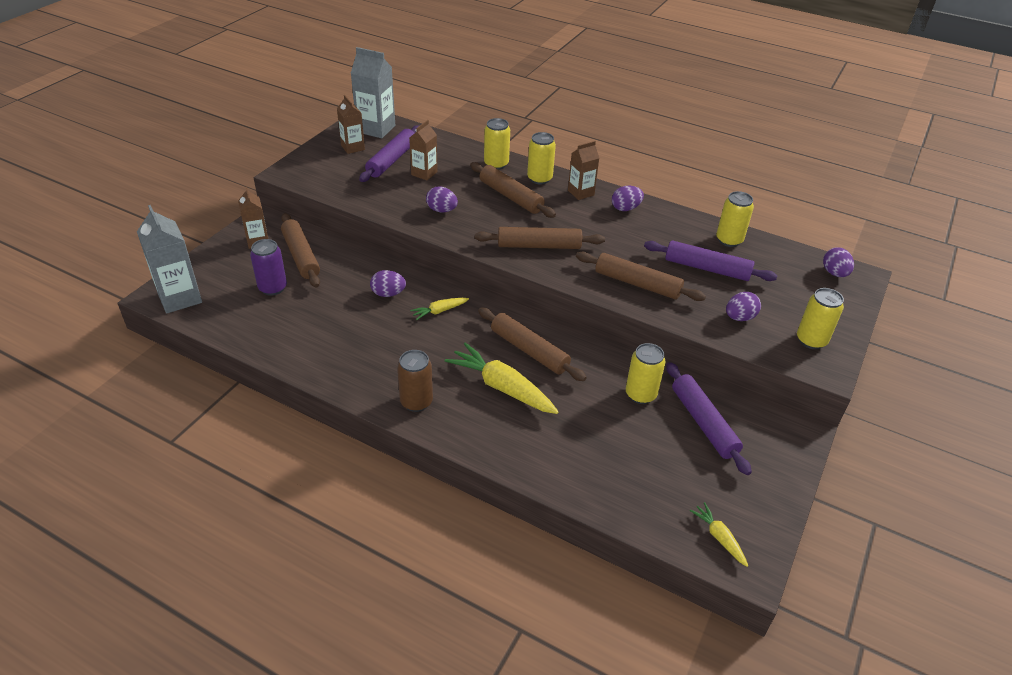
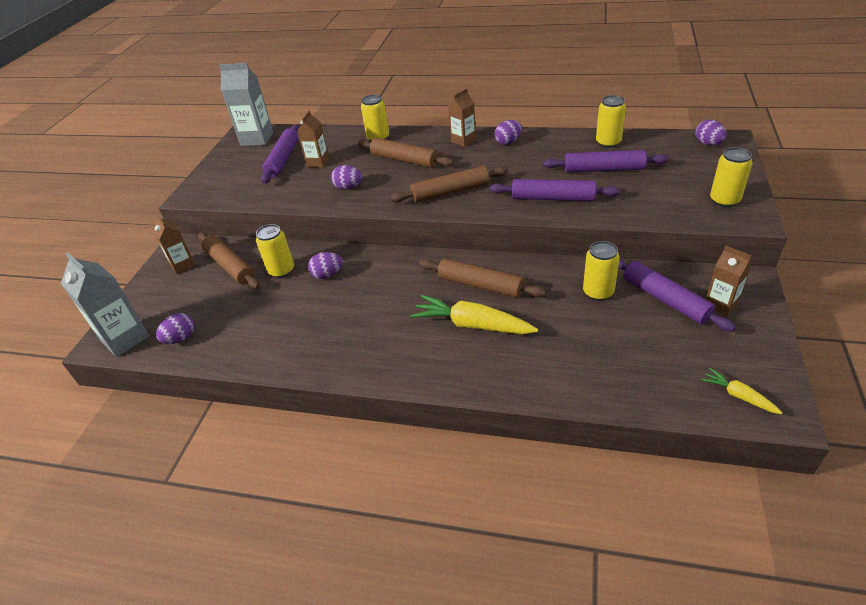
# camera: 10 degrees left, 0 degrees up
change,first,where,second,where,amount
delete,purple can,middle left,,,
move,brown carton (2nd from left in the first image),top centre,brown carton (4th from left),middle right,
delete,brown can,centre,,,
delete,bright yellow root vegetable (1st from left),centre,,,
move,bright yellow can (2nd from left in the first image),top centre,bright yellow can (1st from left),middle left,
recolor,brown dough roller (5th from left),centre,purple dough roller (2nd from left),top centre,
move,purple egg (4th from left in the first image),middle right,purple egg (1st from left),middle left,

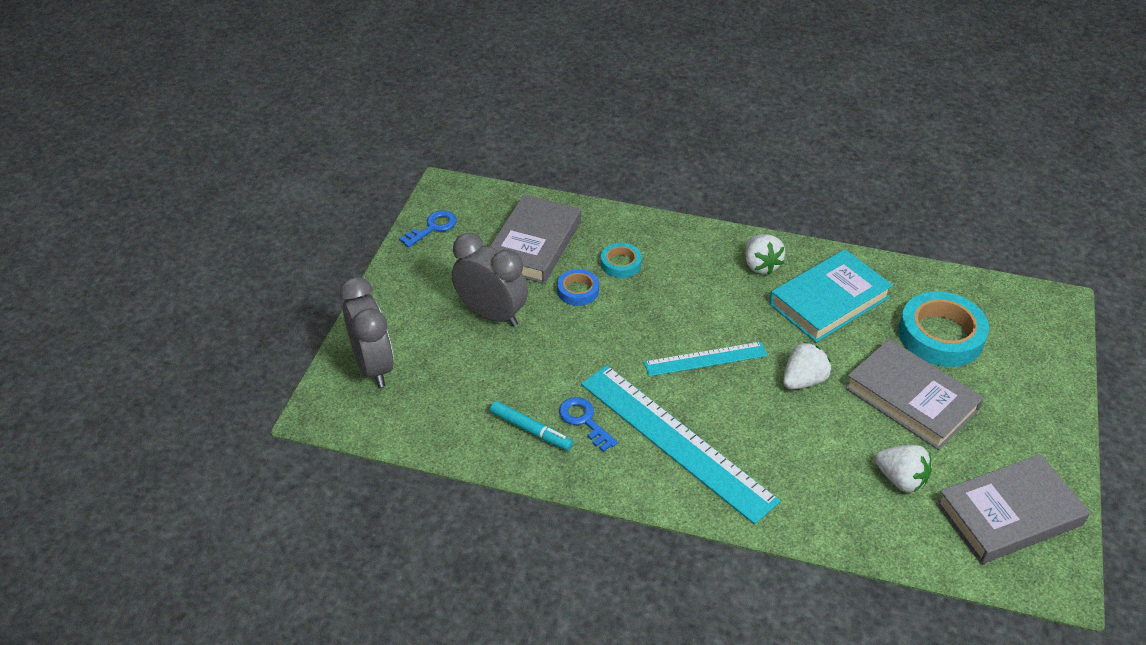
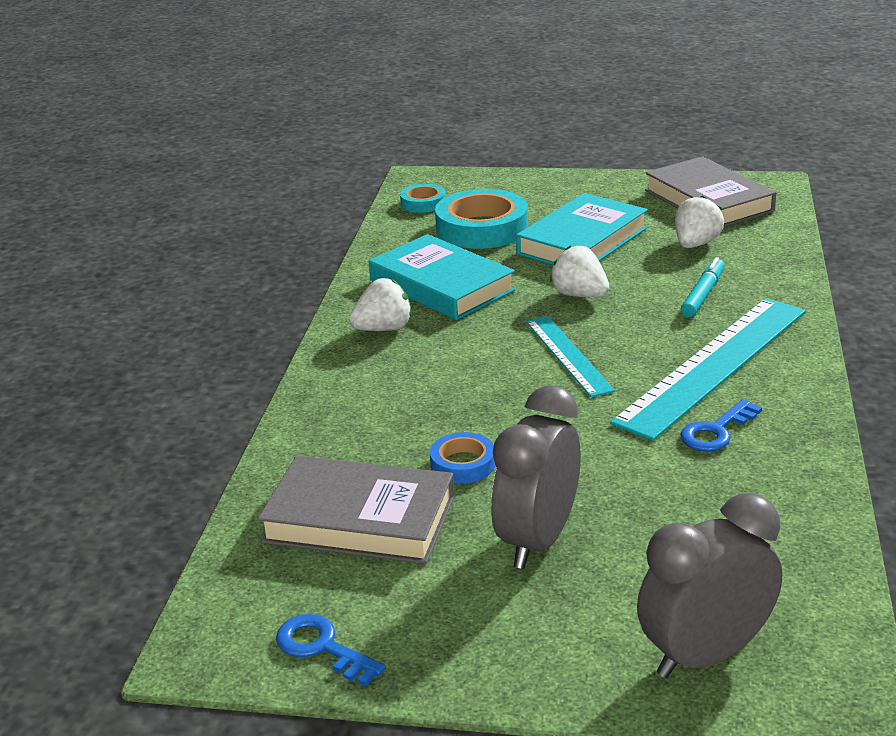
# camera: 95 degrees left, 15 degrees down
change,first,where,second,where,amount
move,turquoise felt pen,centre,,middle right,
move,turquoise tape (1st from left),centre,,top centre,
recolor,gray book (2nd from left),middle right,turquoise book (2nd from left),top centre,

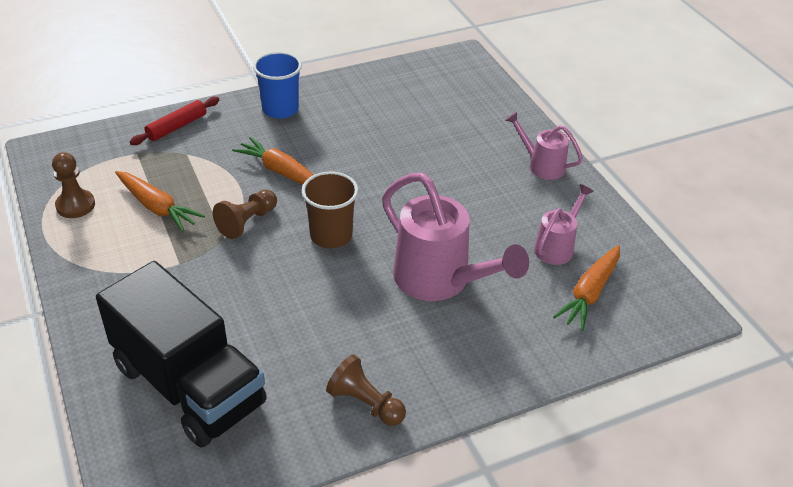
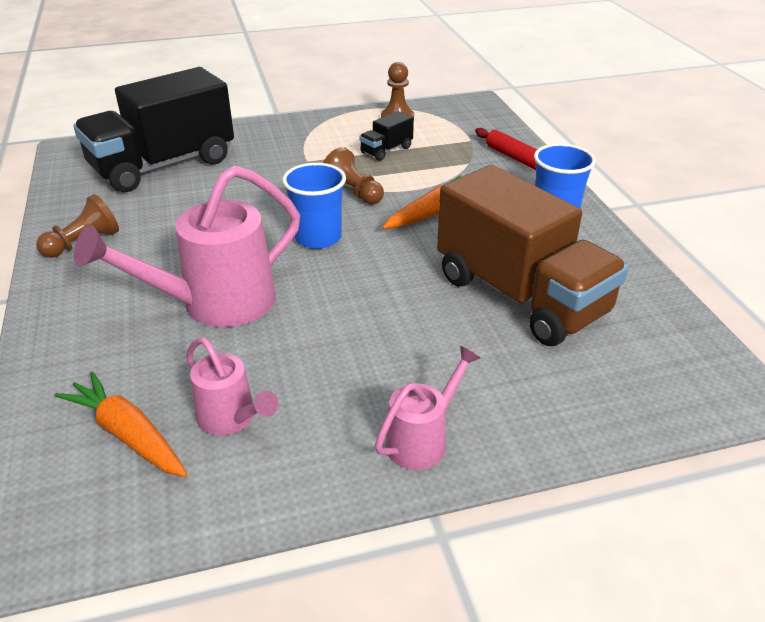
# camera: 100 degrees right, 5 degrees down
change,first,where,second,where,amount
replace,orange root vegetable (1st from left),middle left,jet-black toy truck (2nd from left),top centre,
recolor,brown beaker,centre,blue beaker (1st from left),top centre,
insert,,,brown toy truck,middle right,

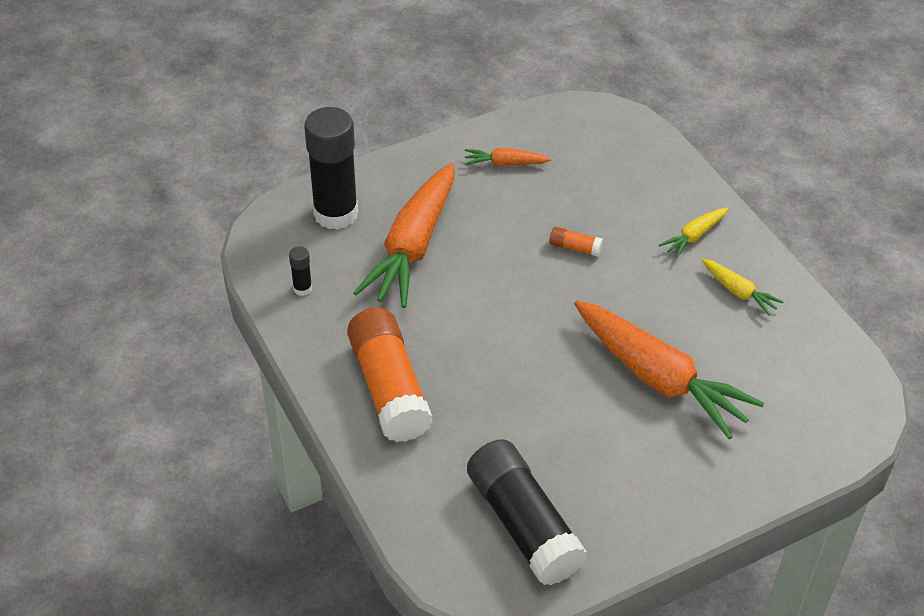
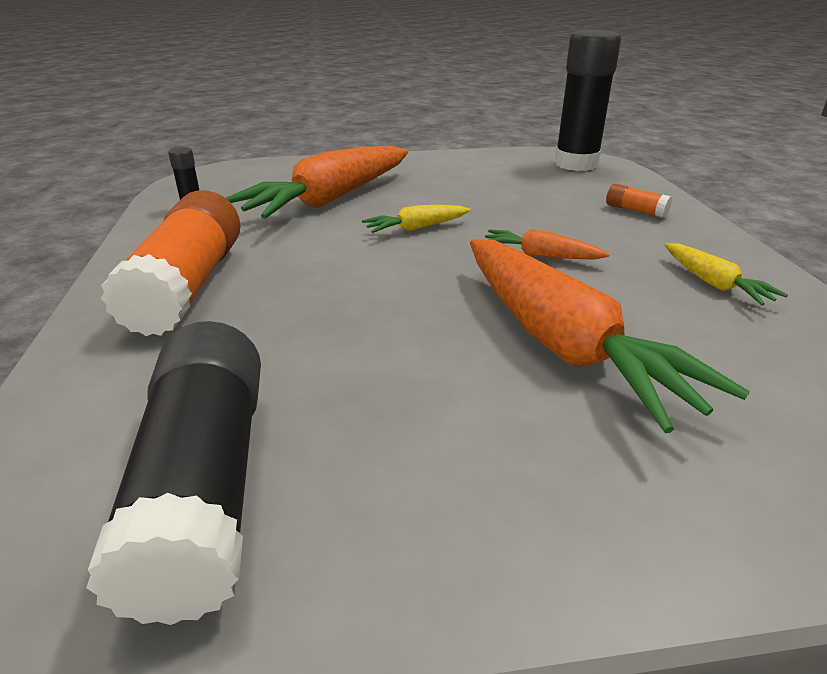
# camera: 20 degrees right, 15 degrees down
change,first,where,second,where,amount
move,jet-black glue stick (2nd from left in the first image),top centre,jet-black glue stick (3rd from left),top right,
move,orange root vegetable (2nd from left),top centre,,centre,
move,orange glue stick (2nd from left),centre,,top right,
move,bright yellow root vegetable (1st from left),middle right,,top centre,

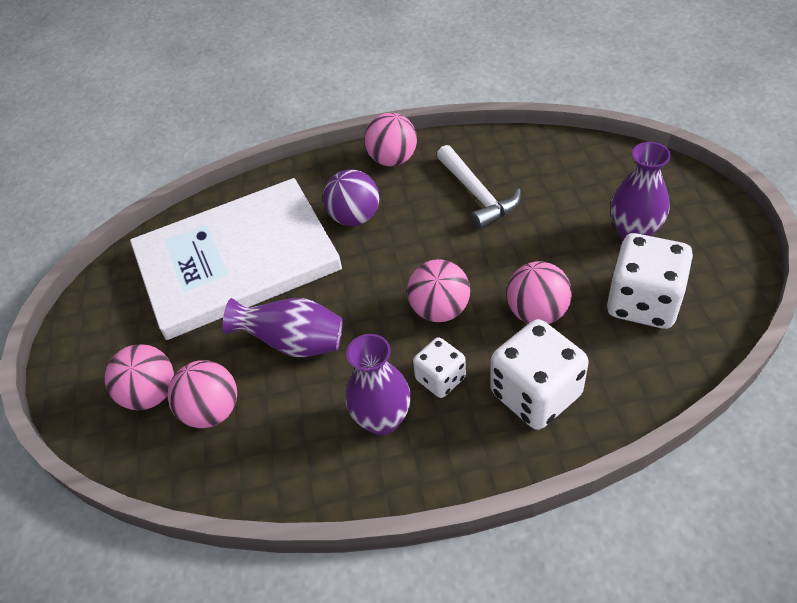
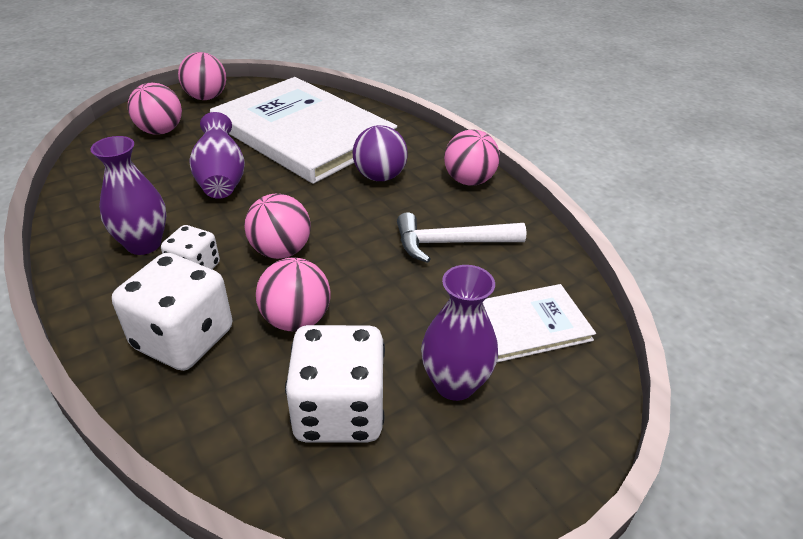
# camera: 60 degrees right, 10 degrees down
change,first,where,second,where,amount
move,rosy sphere (2nd from left),middle left,,top left,
rotate,white hammer,top centre,,centre,45 degrees clockwise
insert,,,white book (2nd from left),middle right,

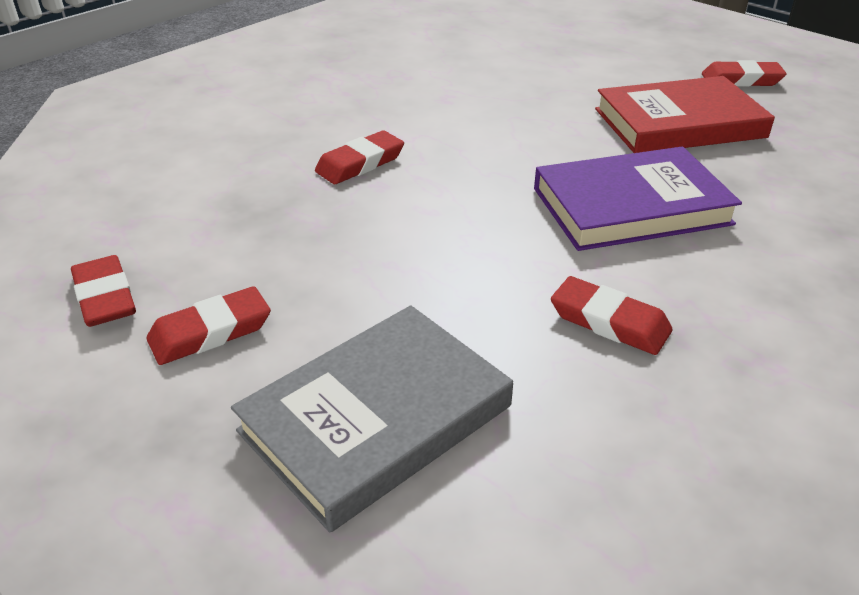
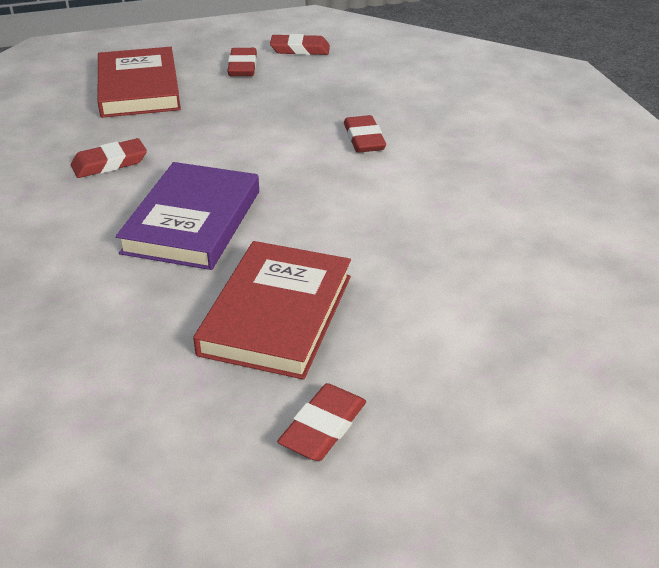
# camera: 120 degrees right, 0 degrees up
change,first,where,second,where,amount
recolor,gray book,bottom centre,red book (1st from left),top left,

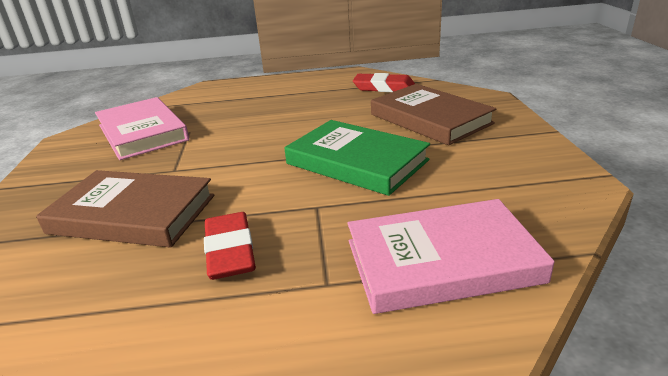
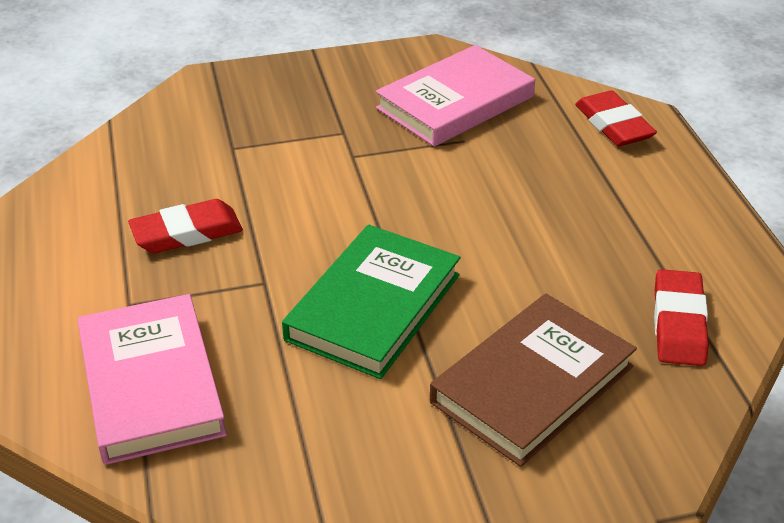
# camera: 80 degrees right, 10 degrees up
change,first,where,second,where,amount
delete,brown book (1st from left),middle left,,,
insert,,,red pencil eraser (2nd from left),top right,

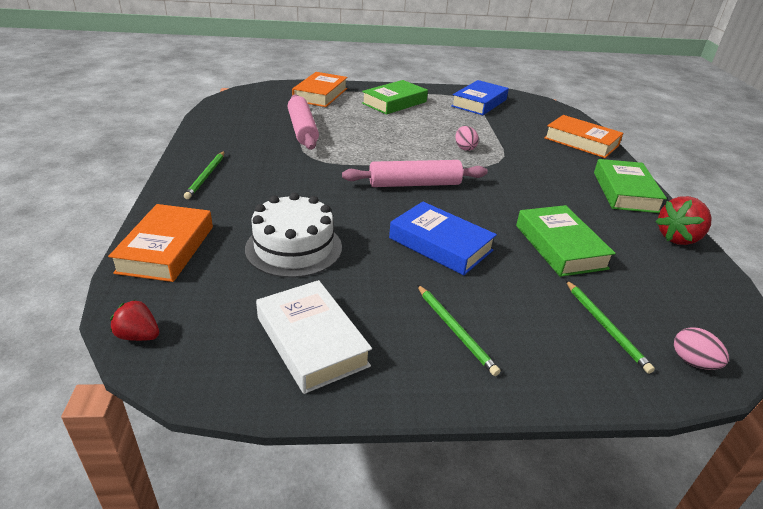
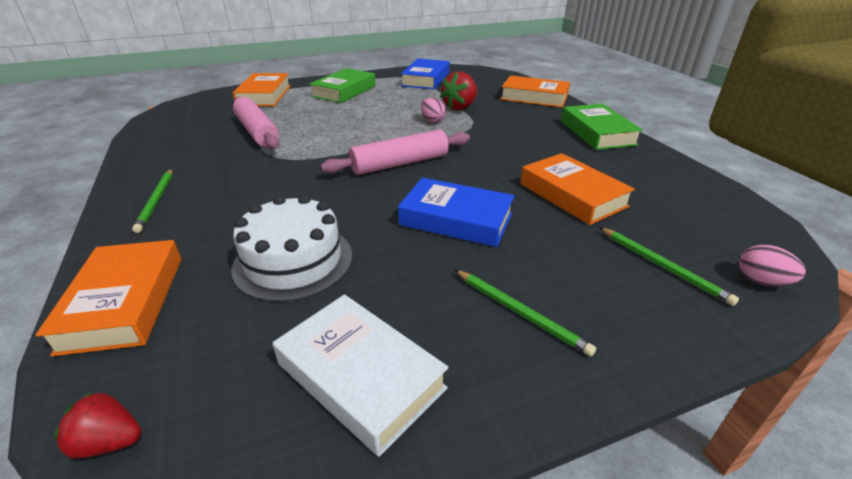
# camera: 15 degrees left, 0 degrees up
change,first,where,second,where,amount
recolor,green book (2nd from left),middle right,orange book (4th from left),middle right,
move,red berry (2nd from left),middle right,,top centre,

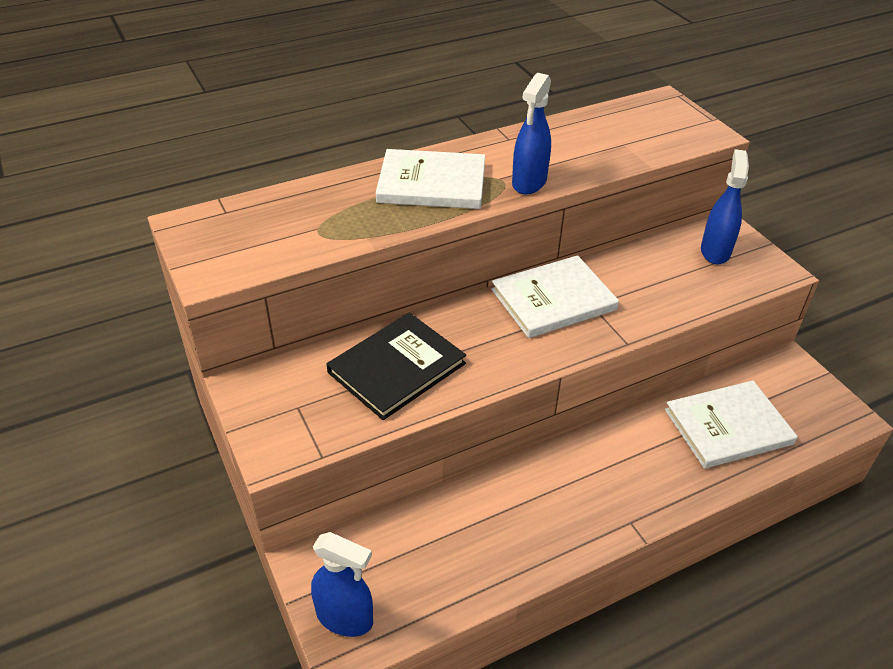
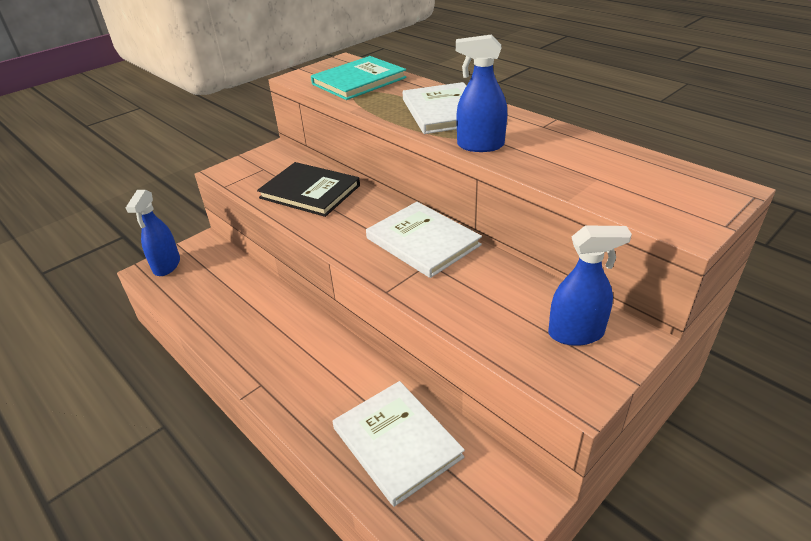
# camera: 75 degrees right, 5 degrees down
change,first,where,second,where,amount
insert,,,turquoise book,top centre,

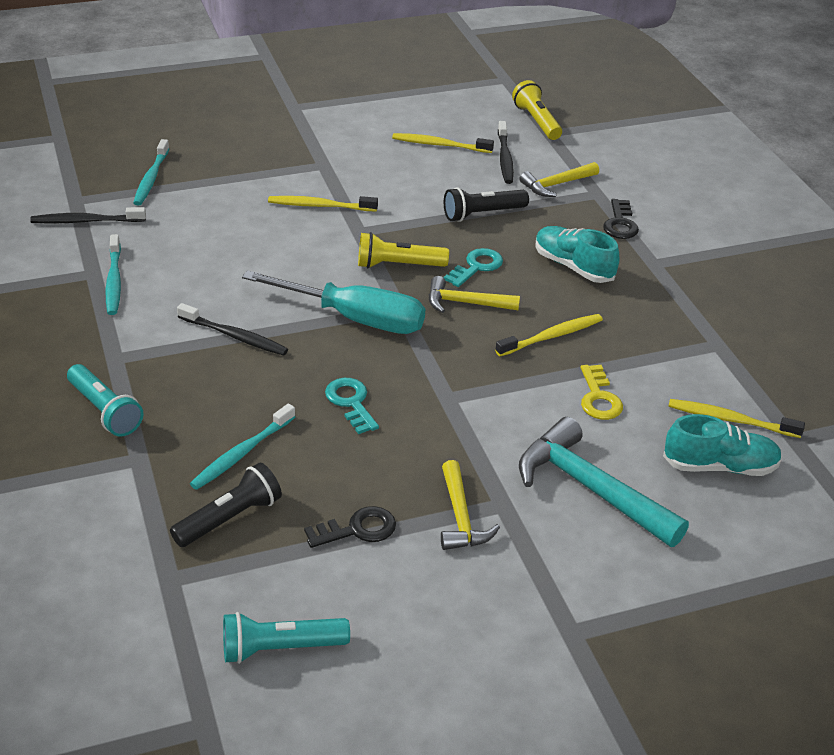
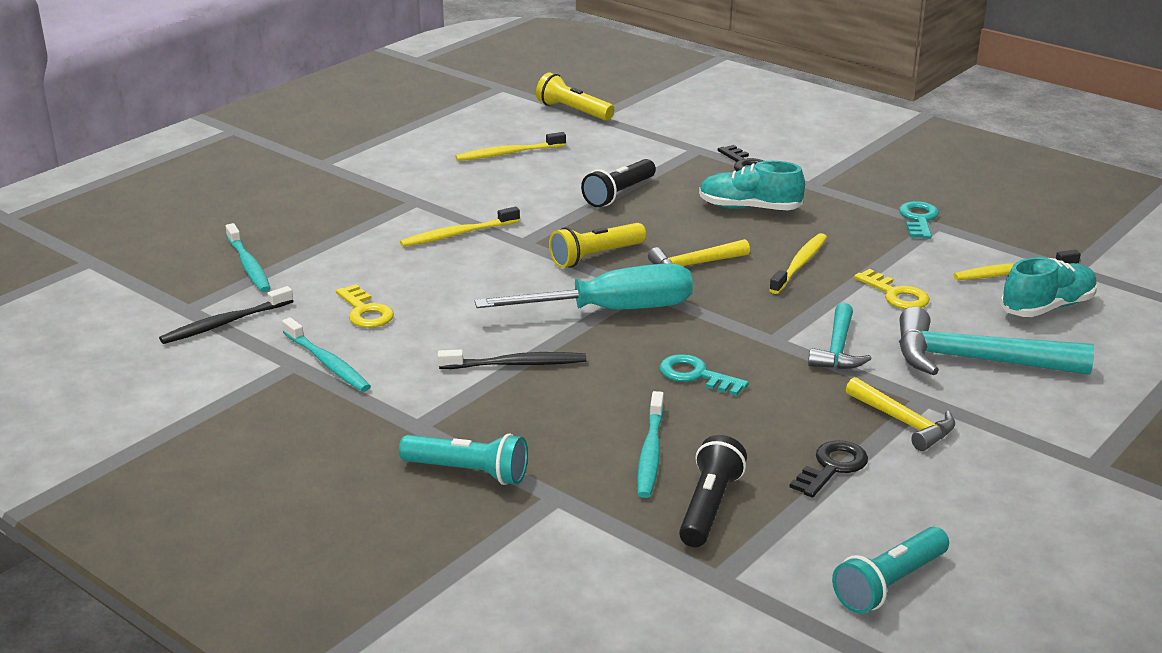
# camera: 30 degrees left, 10 degrees down
change,first,where,second,where,amount
move,turquoise key (2nd from left),centre,,middle right,
delete,jet-black tooth brush (3rd from left),top centre,,,
delete,bright yellow hammer (3rd from left),top right,,,
insert,,,bright yellow key (1st from left),middle left,
insert,,,turquoise hammer (1st from left),middle right,

